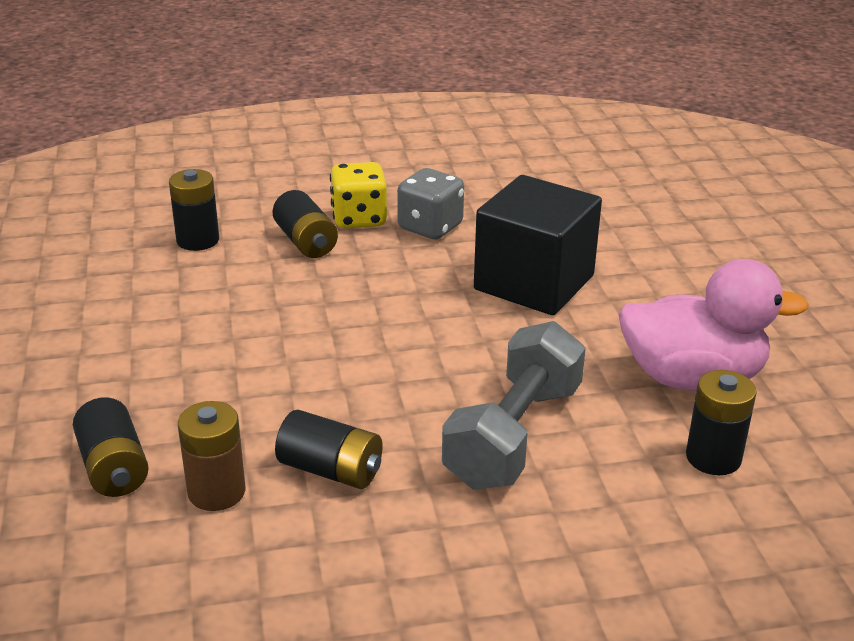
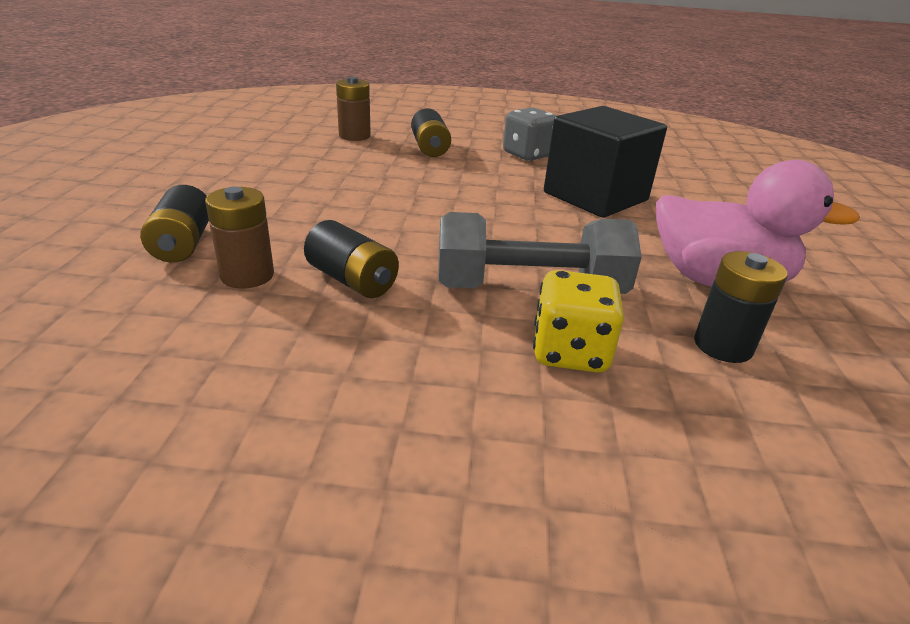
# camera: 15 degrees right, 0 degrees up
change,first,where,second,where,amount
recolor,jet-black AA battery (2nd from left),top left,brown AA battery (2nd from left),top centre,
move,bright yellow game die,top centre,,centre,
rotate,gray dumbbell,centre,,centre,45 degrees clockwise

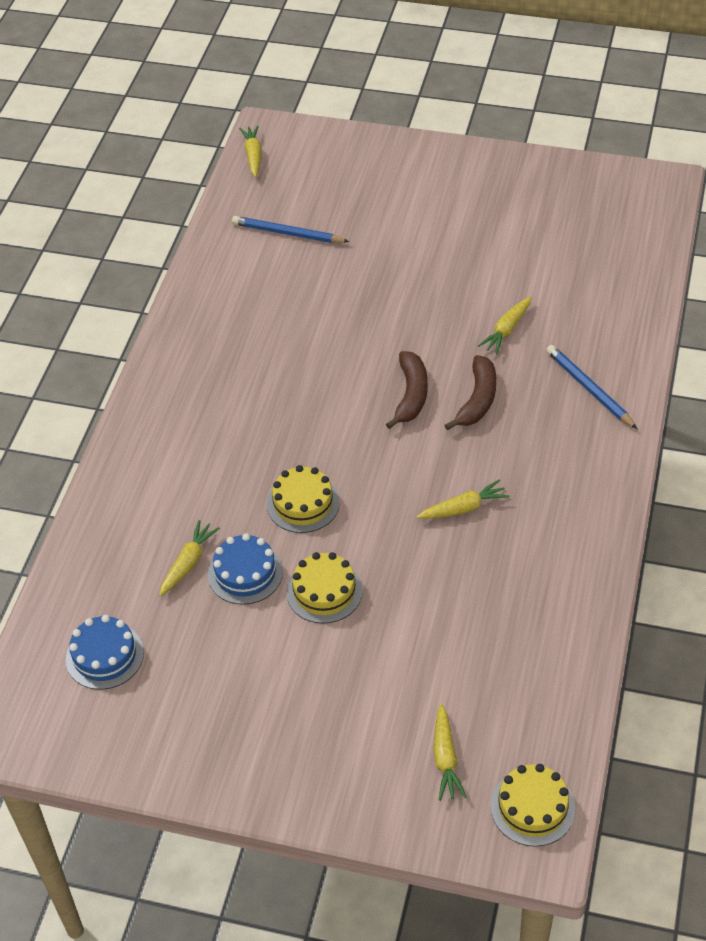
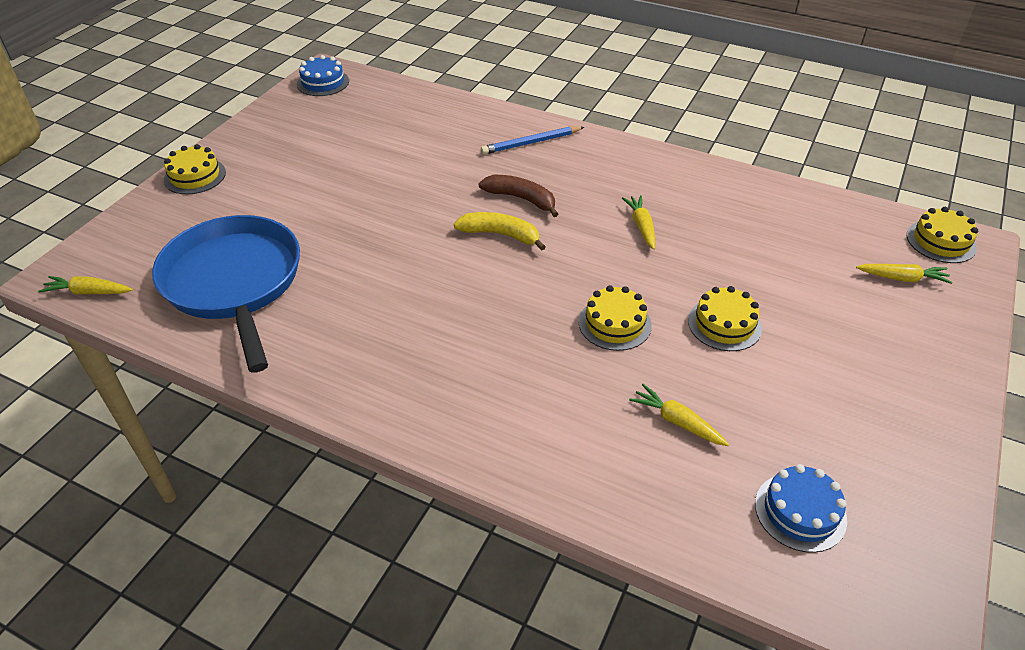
# camera: 80 degrees left, 5 degrees down
change,first,where,second,where,amount
move,blue gateau (2nd from left in the first image),centre,blue gateau (1st from left),top left,
replace,blue wooden pencil (1st from left),top centre,blue frying pan,middle left,
recolor,brown banana fruit (1st from left),centre,bright yellow banana fruit,centre,
delete,bright yellow root vegetable (5th from left),middle right,,,
insert,,,bright yellow gateau (1st from left),top left,

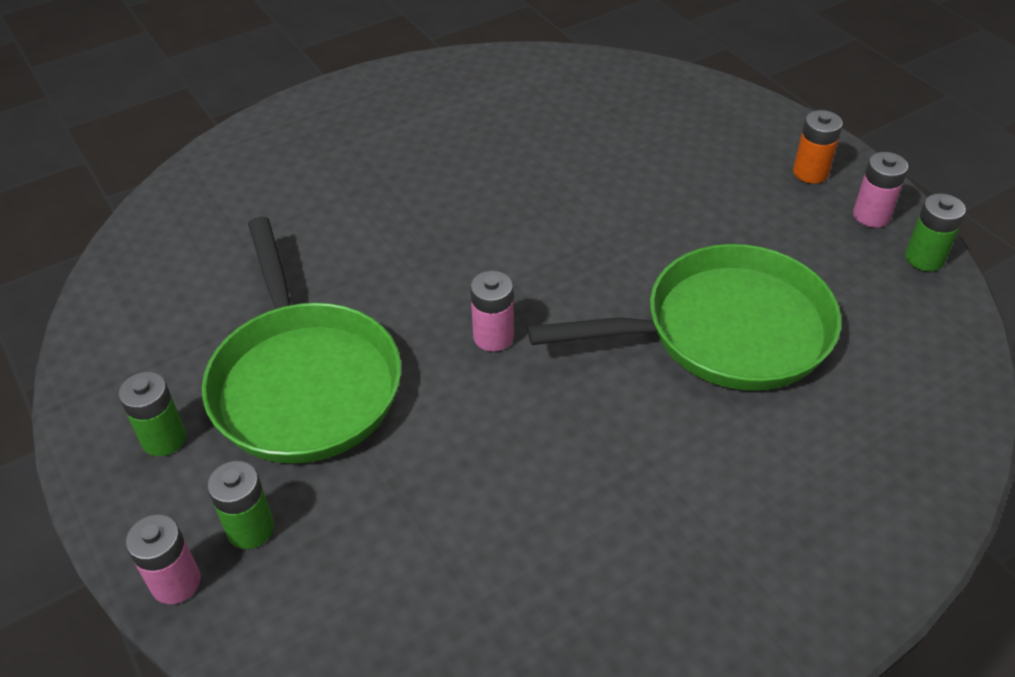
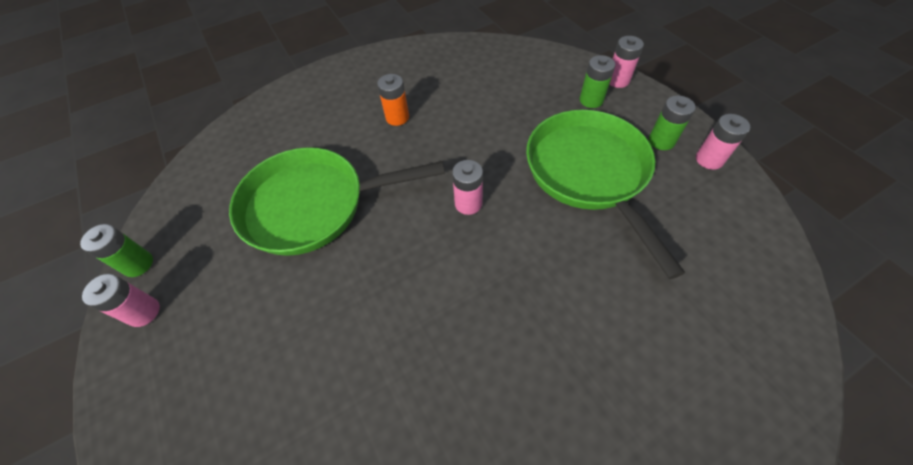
# camera: 175 degrees left, 10 degrees up
change,first,where,second,where,amount
move,orange AA battery,top right,,top centre,
insert,,,rosy AA battery (4th from left),top right,

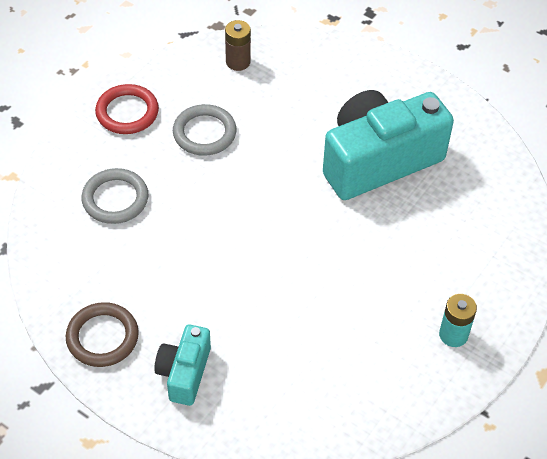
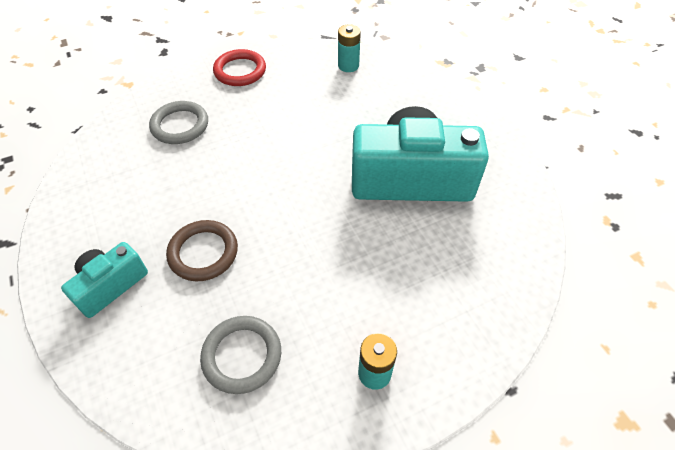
# camera: 30 degrees right, 0 degrees up
change,first,where,second,where,amount
move,brown ring,bottom left,,middle left,
move,gray ring (2nd from left),top centre,,bottom centre,
recolor,brown AA battery,top centre,turquoise AA battery (1st from left),top centre,

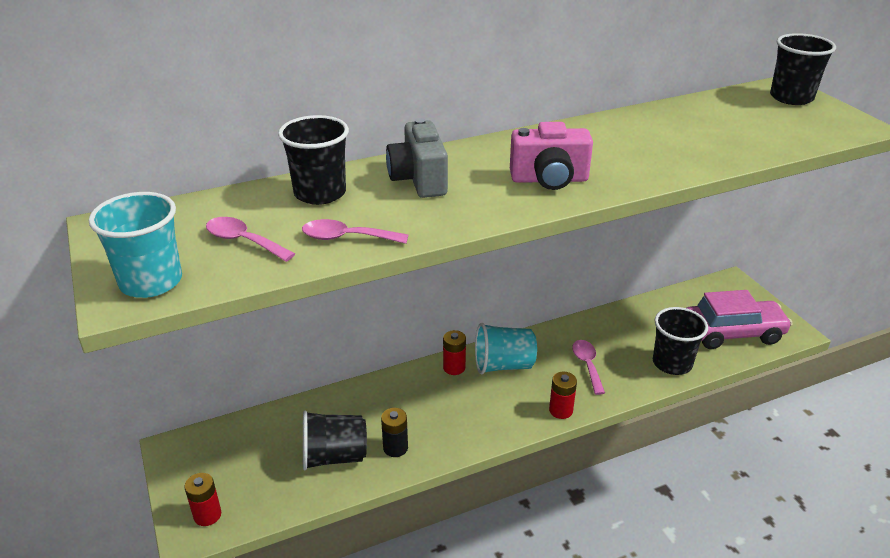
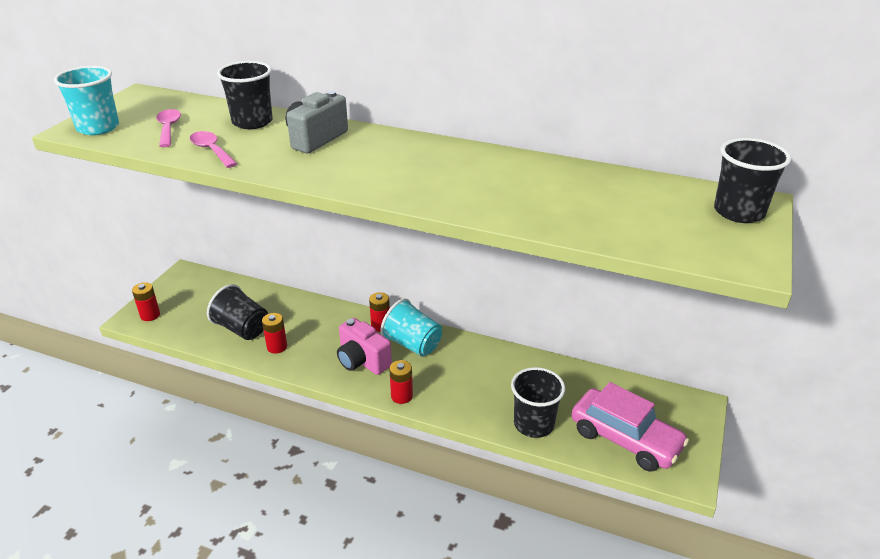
# camera: 45 degrees right, 0 degrees up
change,first,where,second,where,amount
recolor,jet-black AA battery,bottom centre,red AA battery (2nd from left),middle left,
move,rosy photo camera,top centre,,centre,
delete,rosy spoon (3rd from left),centre,,,

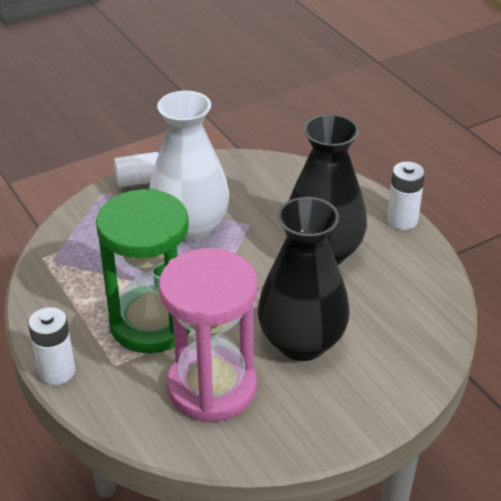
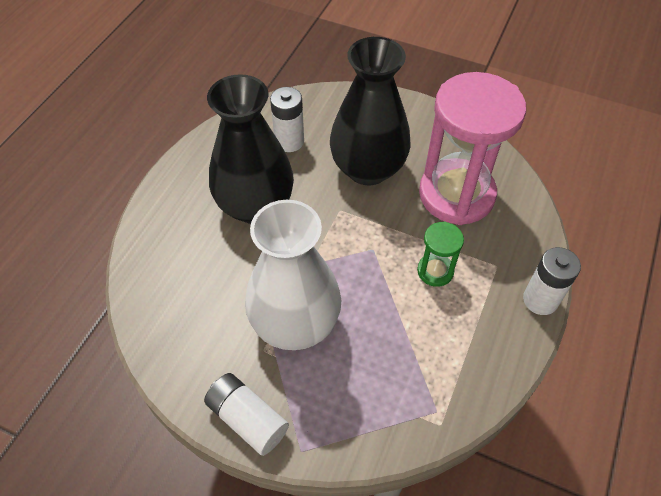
# camera: 125 degrees left, 15 degrees up
change,first,where,second,where,amount
resize,green hourglass,middle left,,centre,x0.44
move,white AA battery (3rd from left in the first image),middle right,white AA battery (2nd from left),top centre,

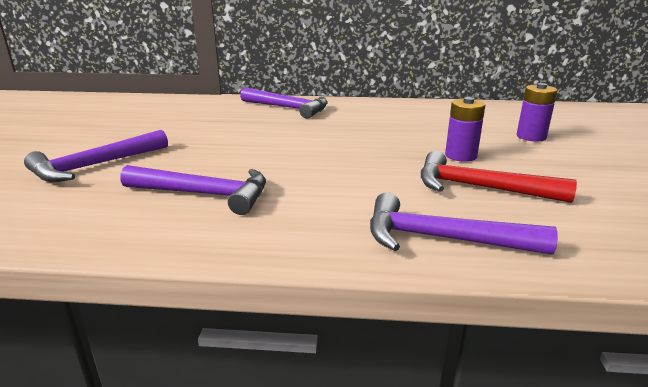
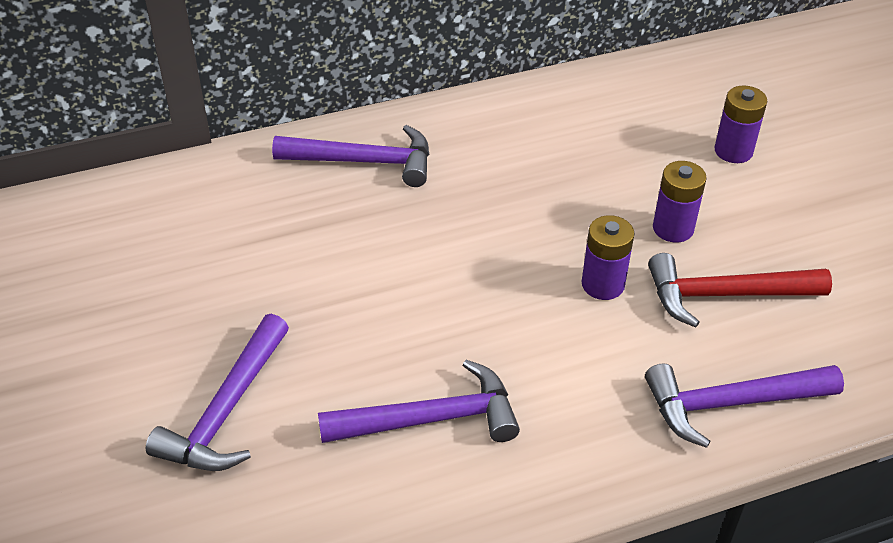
# camera: 25 degrees left, 20 degrees up
change,first,where,second,where,amount
insert,,,purple AA battery (1st from left),middle right,

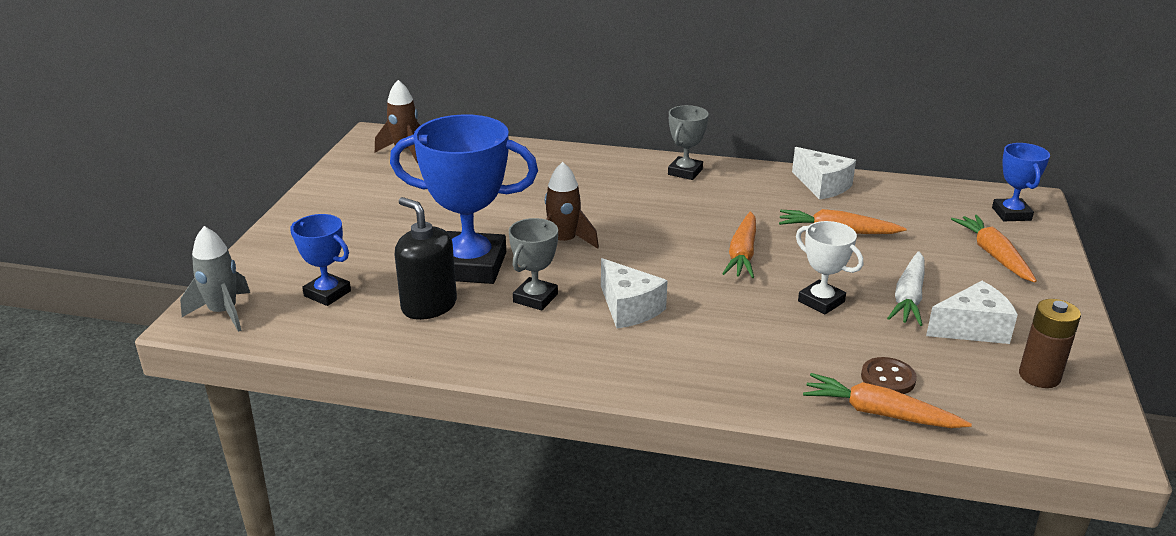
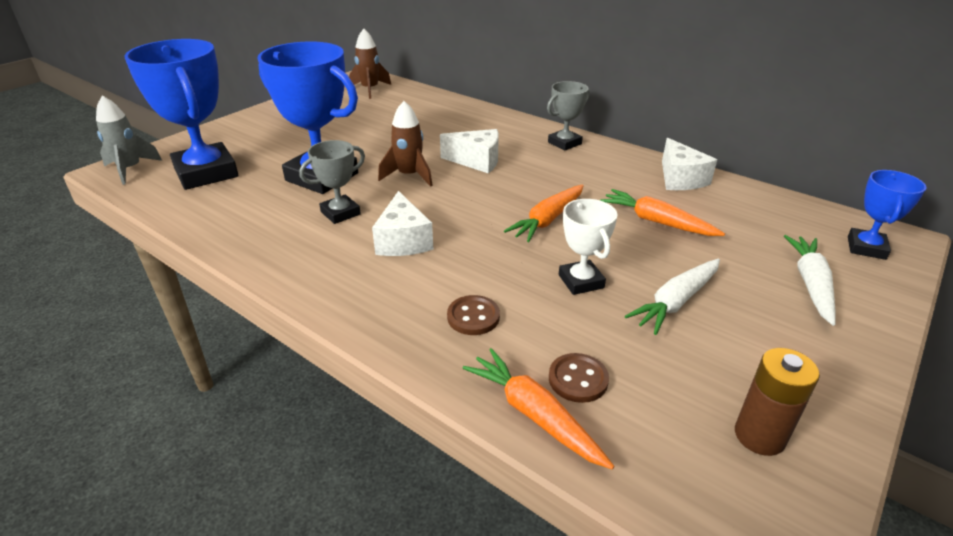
# camera: 25 degrees right, 5 degrees up
change,first,where,second,where,amount
resize,blue prize cup (1st from left),middle left,,top left,x1.93
delete,jet-black soap dispenser,centre,,,
move,white cheese wedge (3rd from left in the first image),middle right,white cheese wedge (2nd from left),top centre,
recolor,orange root vegetable (4th from left),middle right,white root vegetable (2nd from left),middle right,
insert,,,brown sewing button (1st from left),centre,

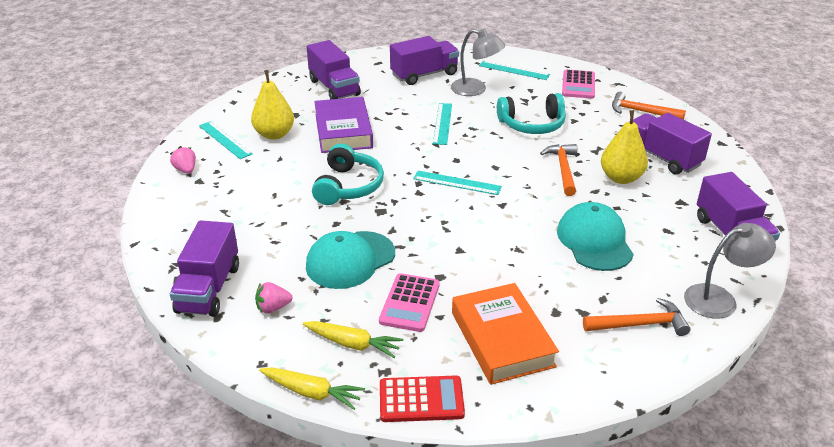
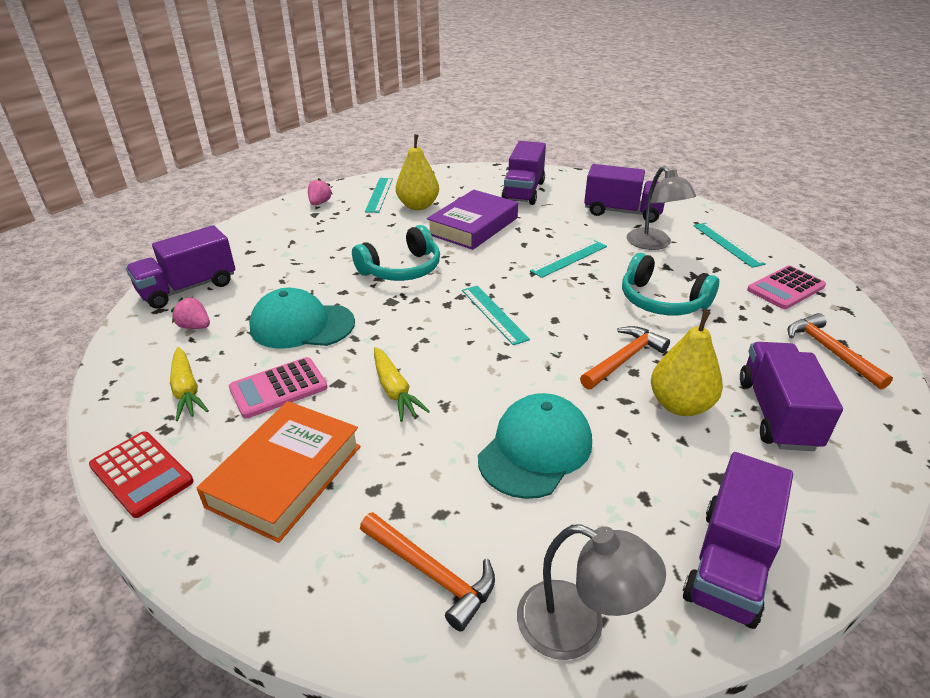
# camera: 45 degrees right, 0 degrees up
change,first,where,second,where,amount
move,bright yellow root vegetable (1st from left in the first image),bottom centre,bright yellow root vegetable (2nd from left),centre,

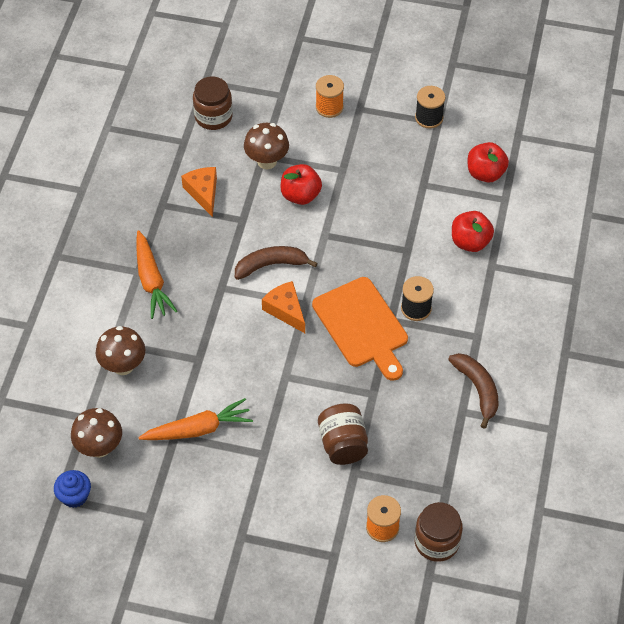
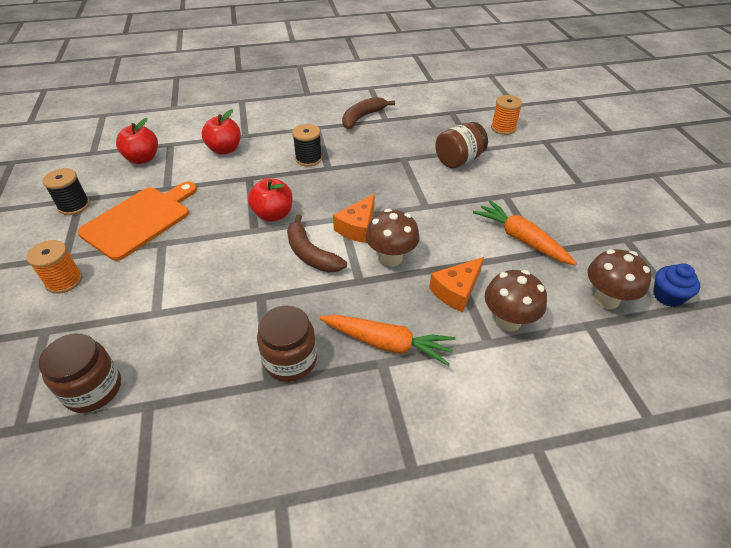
# camera: 115 degrees left, 10 degrees down
change,first,where,second,where,amount
rotate,orange root vegetable (1st from left),middle left,,centre,60 degrees clockwise
move,orange cheese wedge (1st from left in the first image),top left,orange cheese wedge (2nd from left),centre,
move,brown mushroom (3rd from left in the first image),top centre,brown mushroom (1st from left),centre,
move,red apple fruit (1st from left in the first image),top centre,red apple fruit (3rd from left),centre,
move,orange chopping board,centre,,middle left,
move,brown jam jar (3rd from left in the first image),bottom right,brown jam jar (2nd from left),centre,

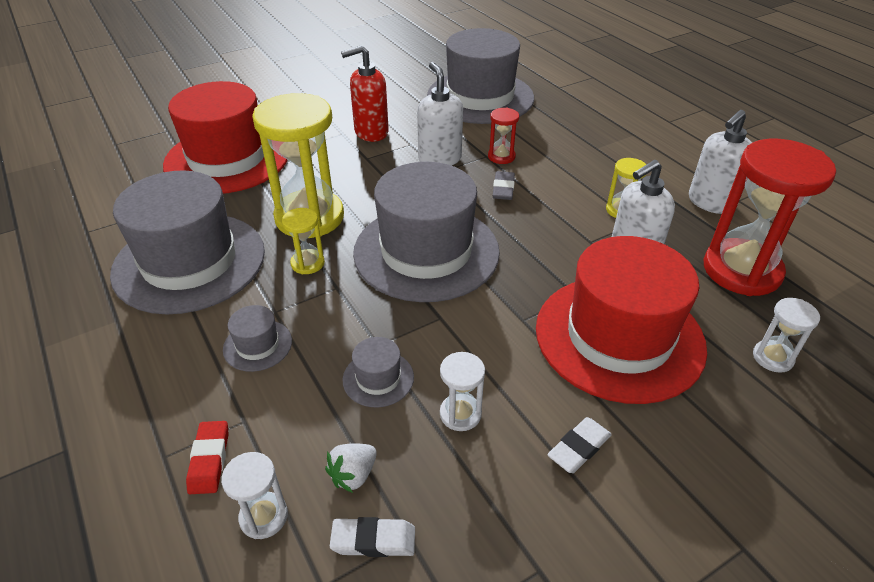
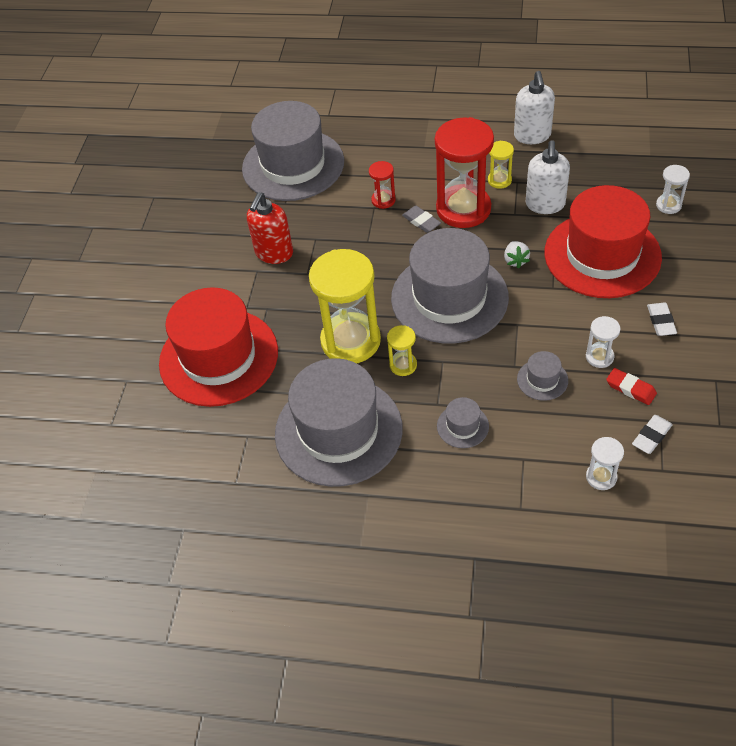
# camera: 45 degrees left, 10 degrees up
change,first,where,second,where,amount
move,red pencil eraser,bottom left,,middle right,
move,white berry,bottom centre,,middle right,
delete,white soap dispenser (1st from left),top centre,,,
move,red hourglass (2nd from left),middle right,,top centre,

